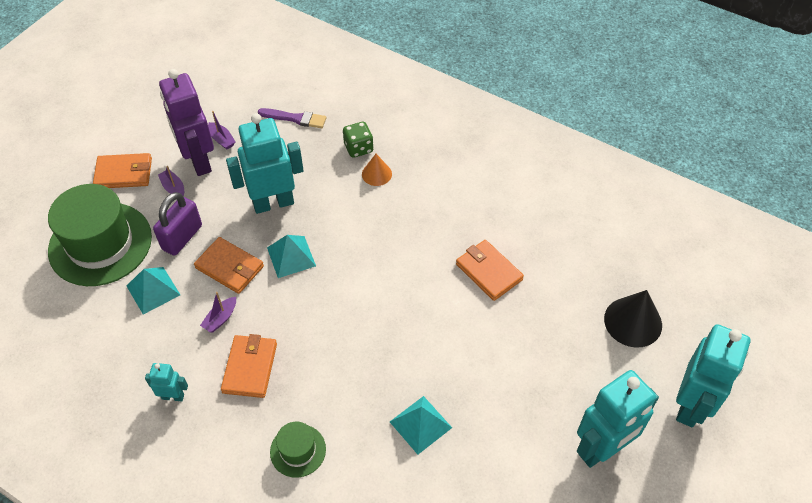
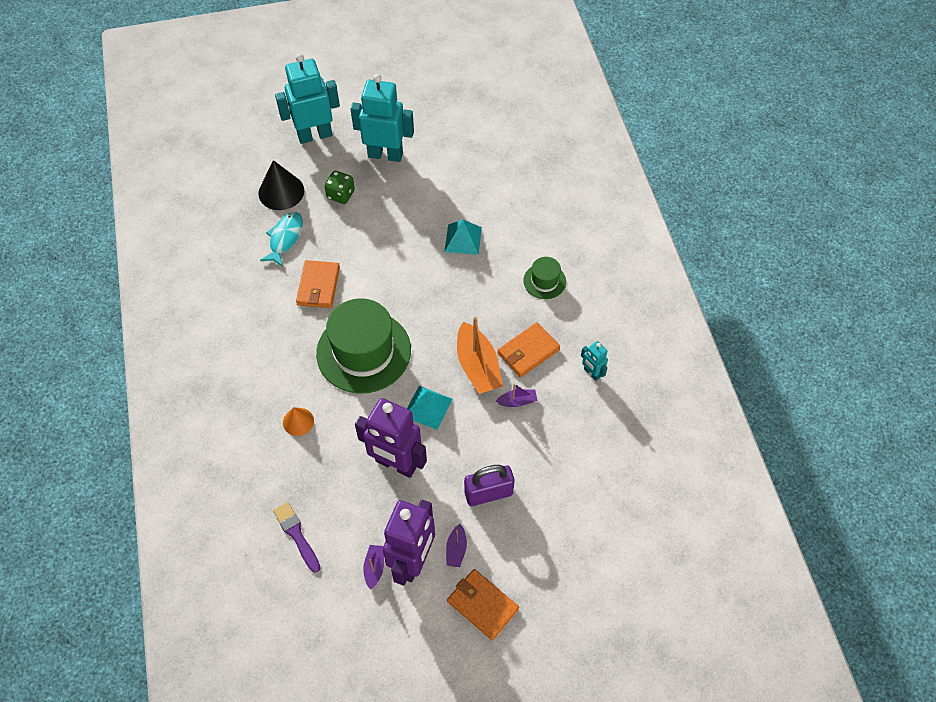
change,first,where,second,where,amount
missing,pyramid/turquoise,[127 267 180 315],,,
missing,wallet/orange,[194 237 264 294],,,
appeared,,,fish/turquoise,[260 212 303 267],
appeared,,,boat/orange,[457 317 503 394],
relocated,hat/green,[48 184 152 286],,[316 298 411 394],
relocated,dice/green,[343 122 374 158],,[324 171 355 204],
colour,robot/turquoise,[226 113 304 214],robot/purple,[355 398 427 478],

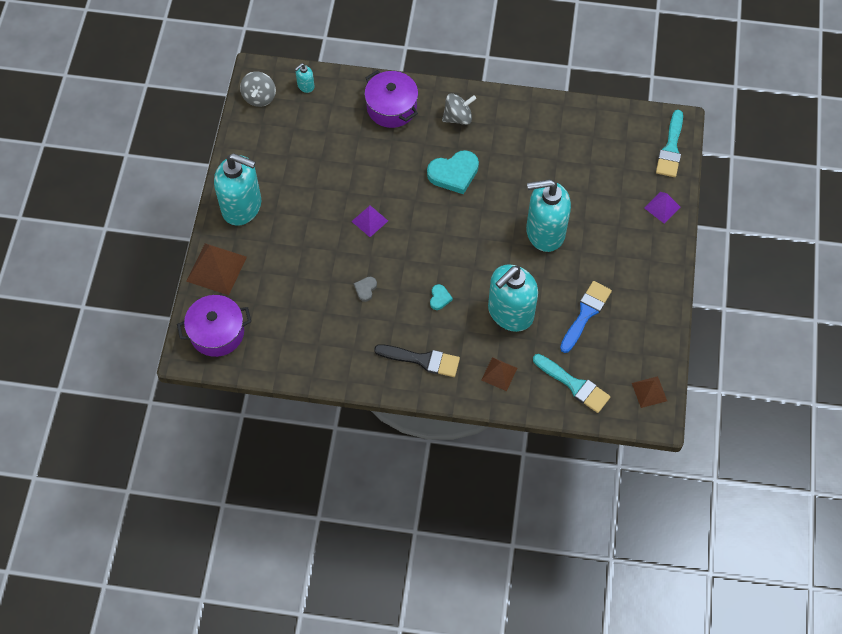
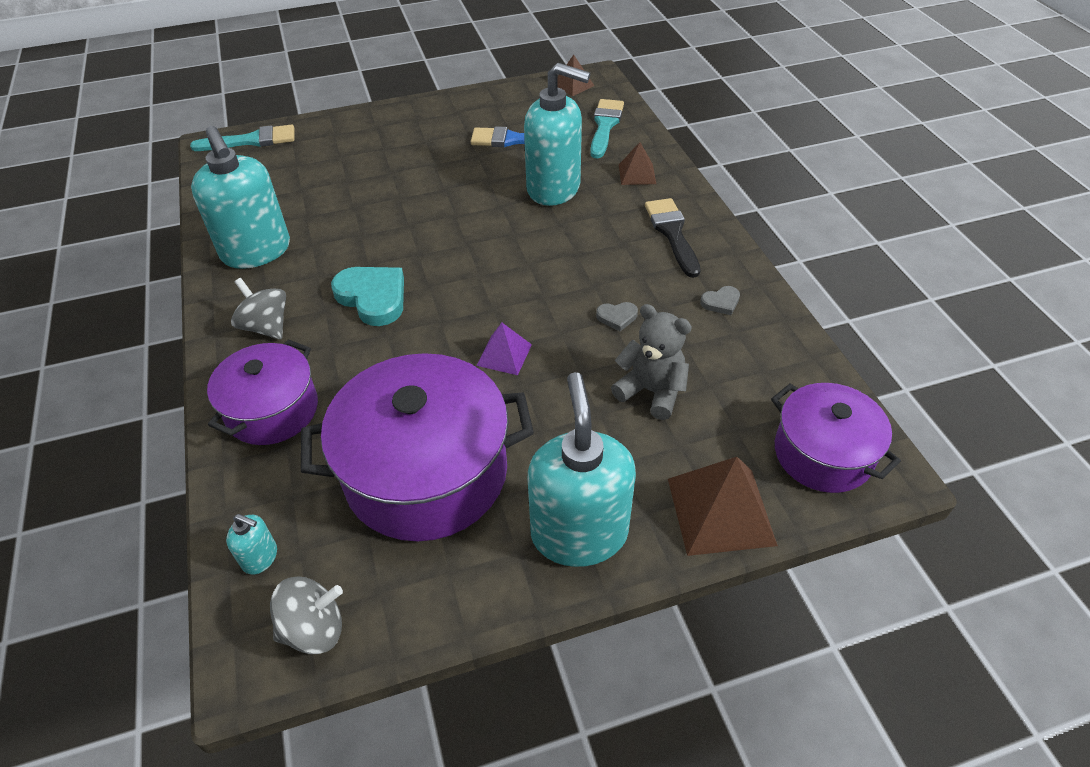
change,first,where,second,where,amount
missing,heart/turquoise,[430 284 453 310],,,
missing,pyramid/purple,[644 192 681 224],,,
appeared,,,pot/purple,[301 353 534 541],
appeared,,,teddy bear/grey,[611 304 692 420],
appeared,,,heart/grey,[700 286 740 315],
relocated,soap dispenser/turquoise,[526 179 571 252],,[191 126 290 269],

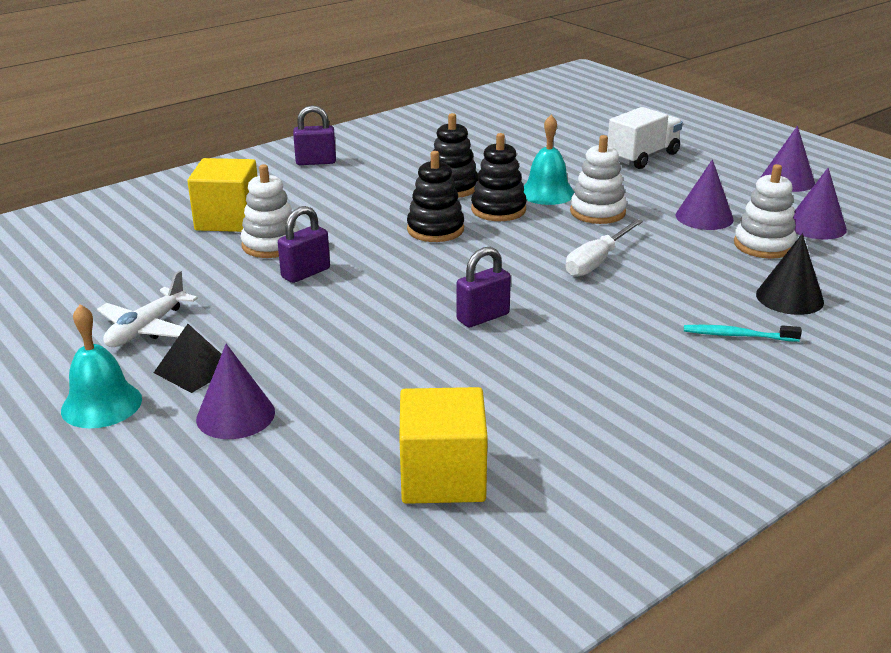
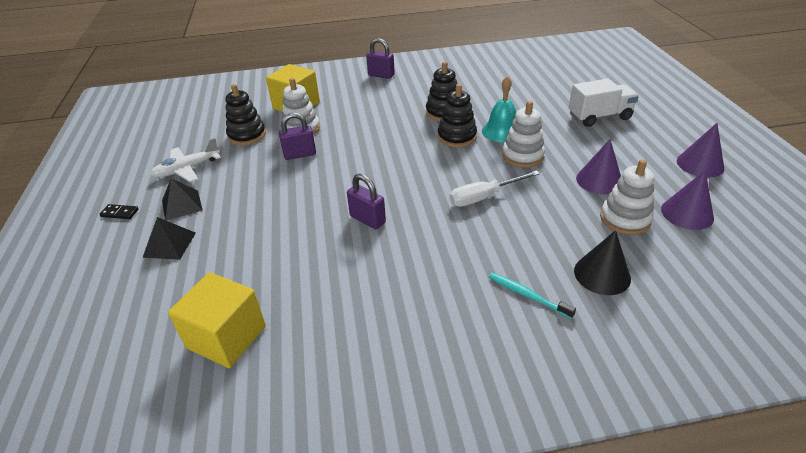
change,first,where,second,where,amount
relocated,stacking toy/black,[407 151 464 242],,[225 84 266 145],
exchanged,bell/turquoise,[61 304 142 428],domino/black,[100 204 139 219],
exchanged,cone/purple,[196 344 275 439],pyramid/black,[142 217 196 260],
spun,padlock/purple,[456 247 511 327],,[347 173 386 229],45 degrees clockwise

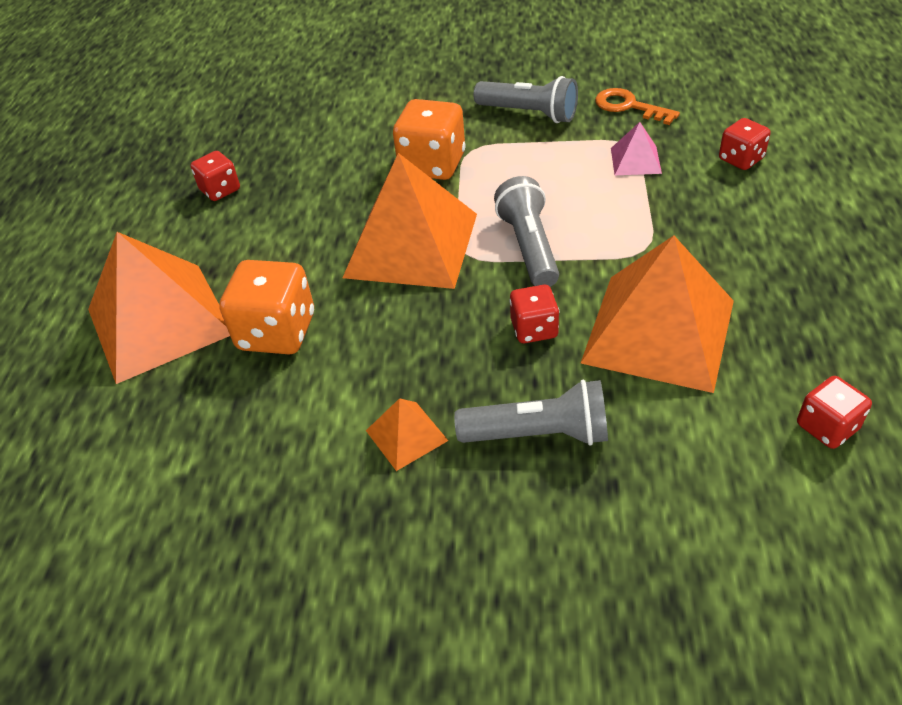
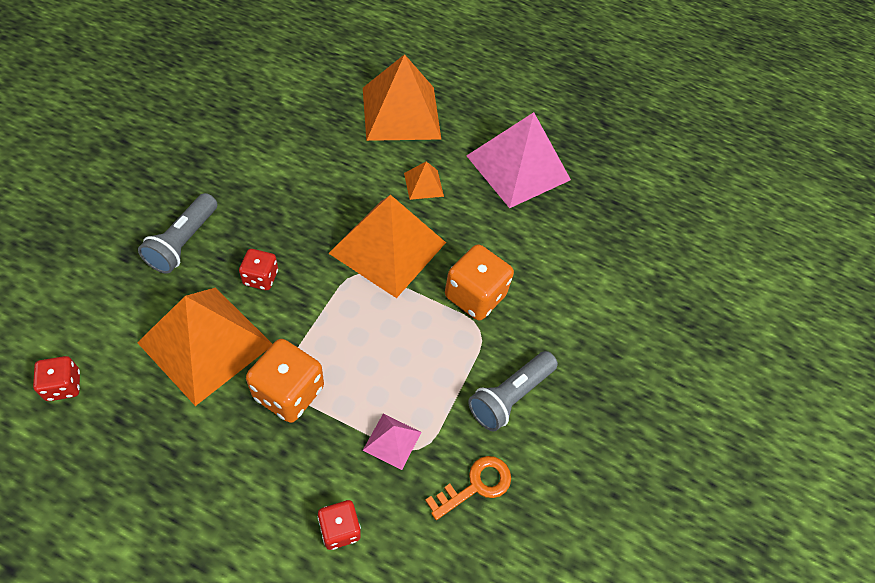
change,first,where,second,where,amount
missing,flashlight/grey,[494 176 559 287],,,
relocated,dice/orange,[219 260 314 354],,[246 339 324 423],
relocated,pyramid/orange,[366 398 448 471],,[404 161 444 200],
exchanged,dice/red,[190 151 240 201],pyramid/pink,[467 112 571 208],

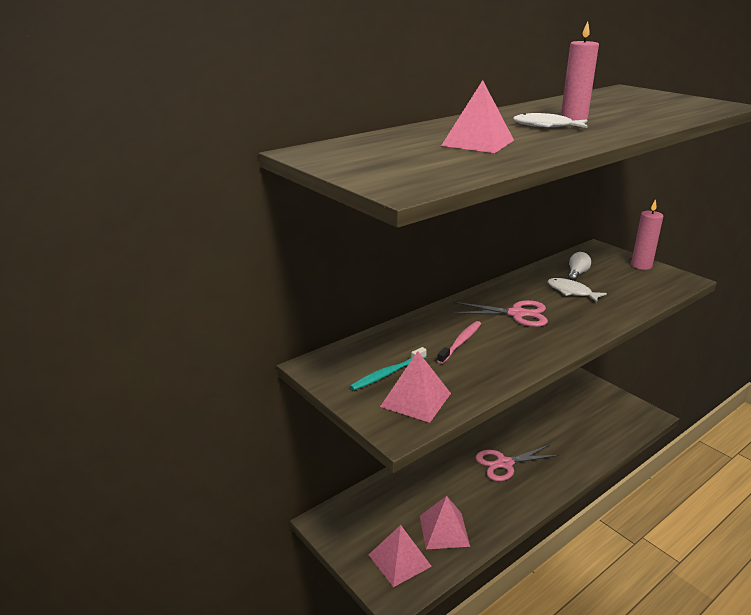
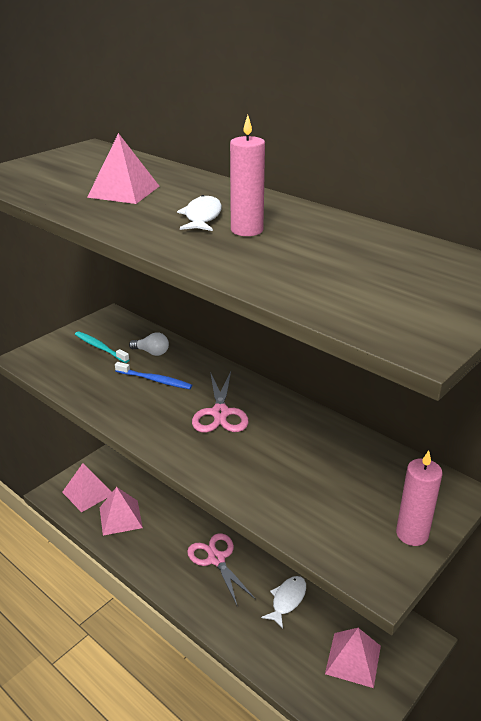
change,first,where,second,where,amount
relocated,pyramid/pink,[380 351 451 423],,[325 628 381 688],
relocated,fish/white,[547 278 607 302],,[261 576 306 629],
relocated,light bulb/white,[568 252 591 281],,[129 332 169 356],
colour,toothbrush/pink,[437 321 481 364],toothbrush/blue,[115 362 192 389],

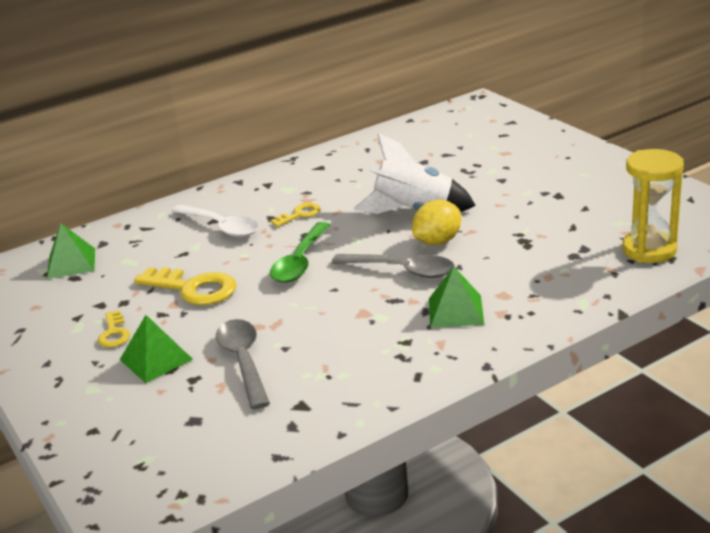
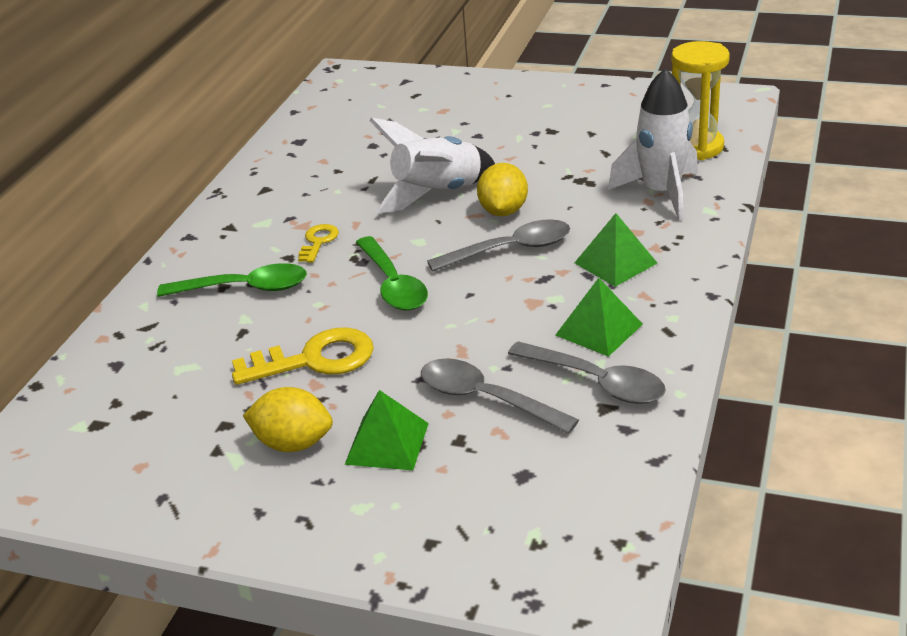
change,first,where,second,where,amount
appeared,,,spoon/grey,[508 341 666 404],
appeared,,,rocket/white,[608 68 698 221],
relocated,pyramid/green,[47 223 95 279],,[555 278 643 357],
exchanged,key/yellow,[98 310 130 347],lemon/yellow,[243 387 333 452],
colour,spoon/white,[171 205 259 237],spoon/green,[157 263 307 297],

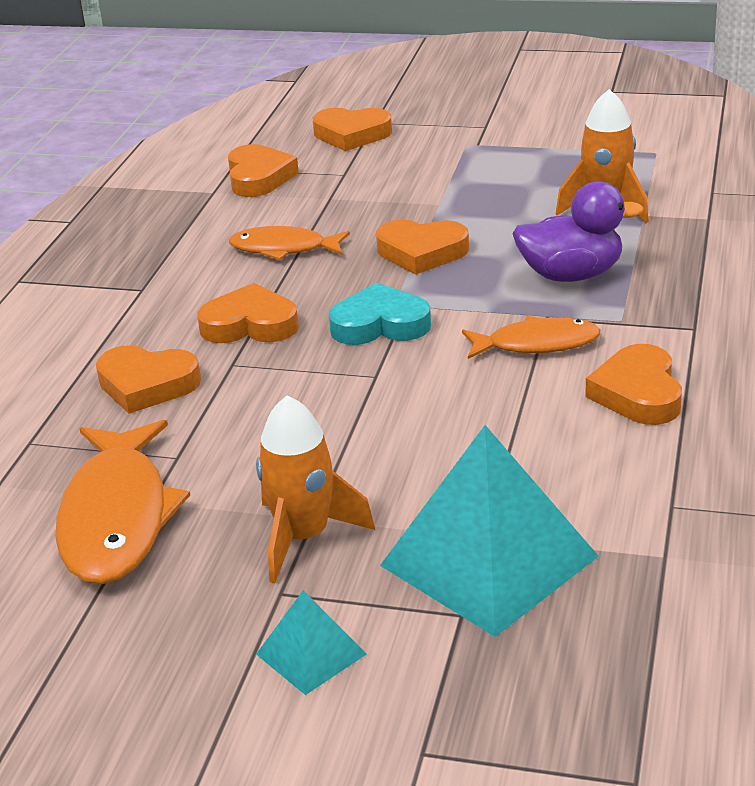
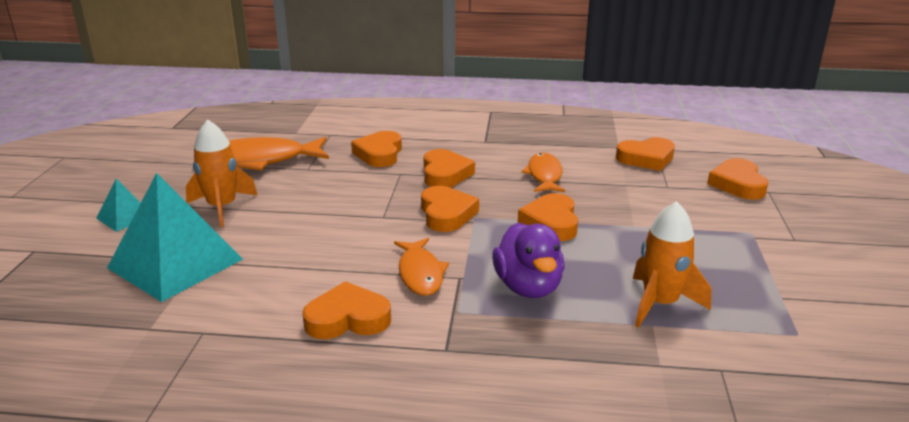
change,first,where,second,where,amount
colour,heart/turquoise,[329 283 431 345],heart/orange,[421 186 479 232],

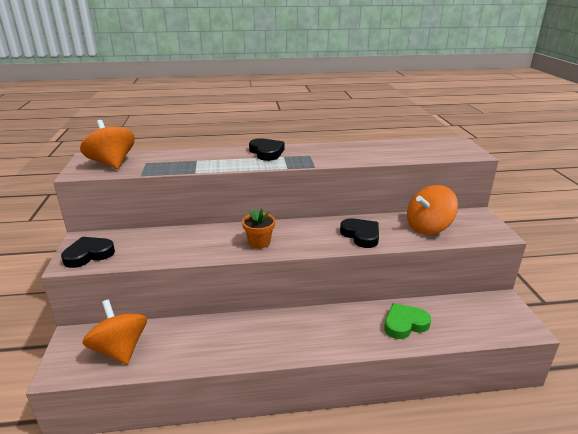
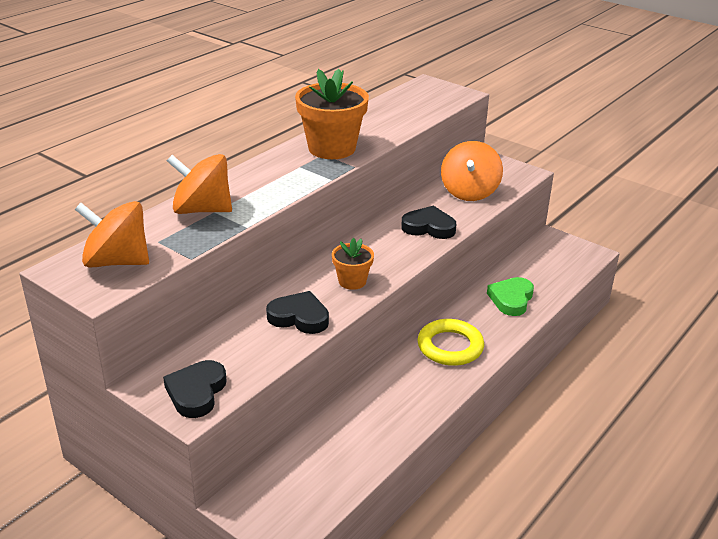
change,first,where,second,where,amount
appeared,,,flower pot/orange,[295 69 369 159],
appeared,,,ring/yellow,[417 319 484 366],
relocated,spinning top/orange,[82 300 147 365],,[167 154 232 214],
relocated,heart/black,[249 138 285 161],,[266 291 329 334],

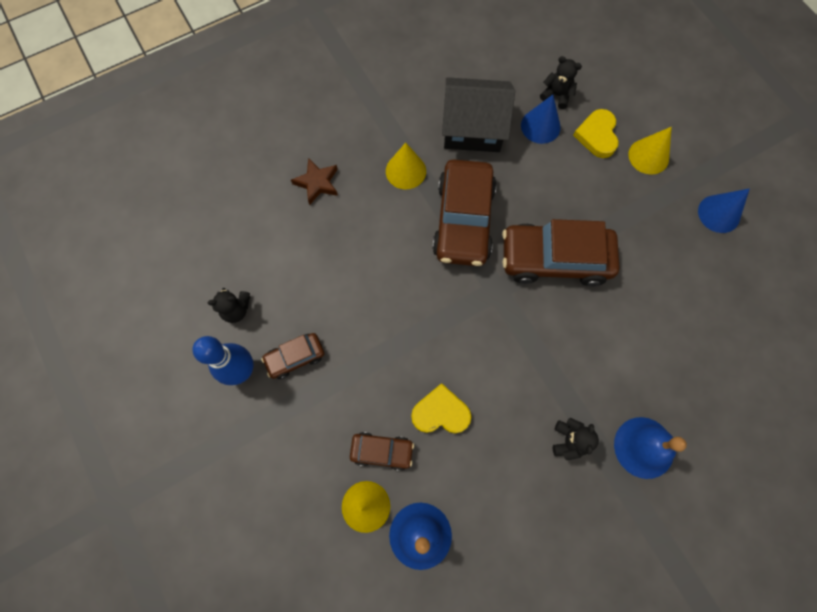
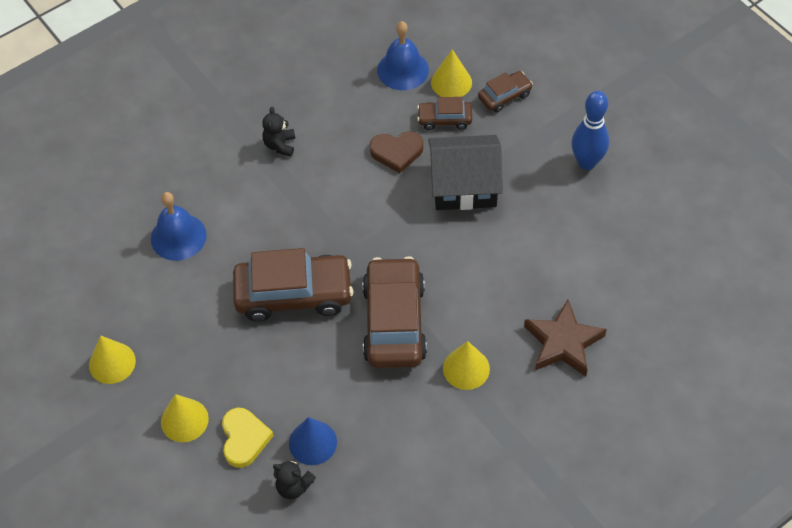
change,first,where,second,where,amount
missing,teddy bear/black,[207 288 250 323],,,
relocated,car/brown,[261 333 324 379],,[478 71 533 113],
relocated,house/black,[442 77 515 152],,[428 135 503 210],
relocated,bell/blue,[614 417 687 479],,[151 192 207 261],
colour,heart/yellow,[411 383 471 433],heart/brown,[370 131 424 173],
colour,cone/blue,[698 189 750 233],cone/yellow,[89 335 136 384],
size,star/brown,[291 158 338 205],,[524 300 607 377],x1.50

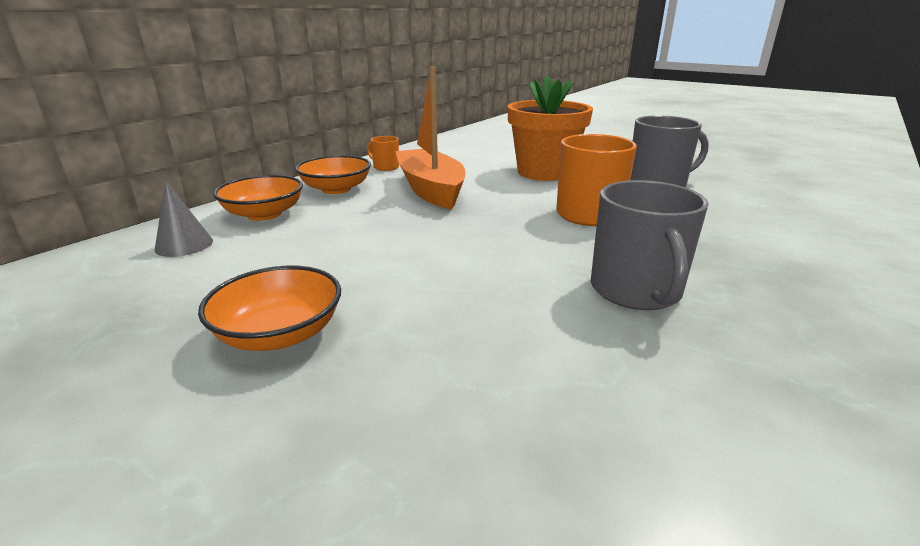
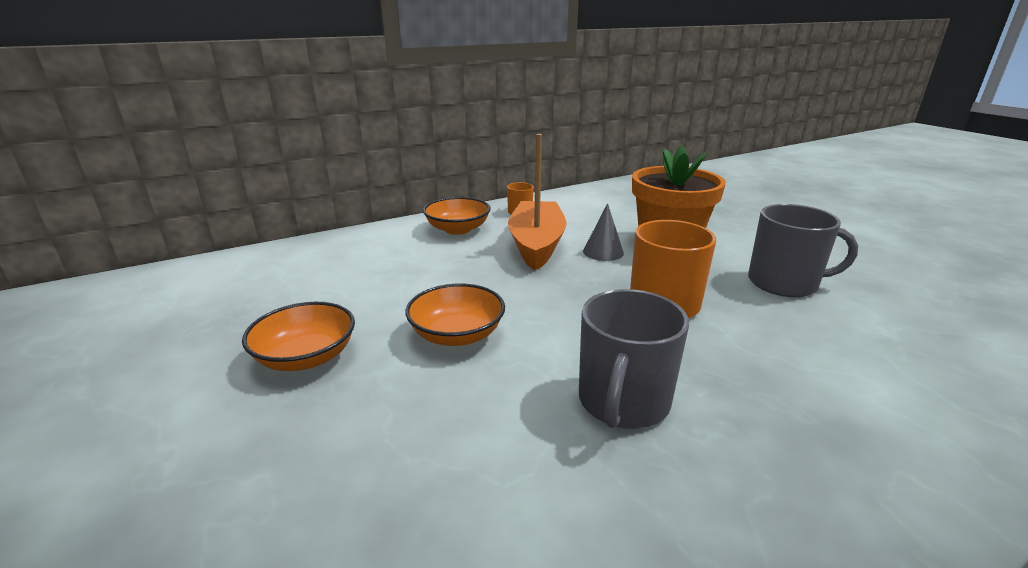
change,first,where,second,where,amount
relocated,cone/grey,[155 180 213 257],,[583 203 624 261],
relocated,bowl/orange,[213 175 303 221],,[406 283 505 346],

